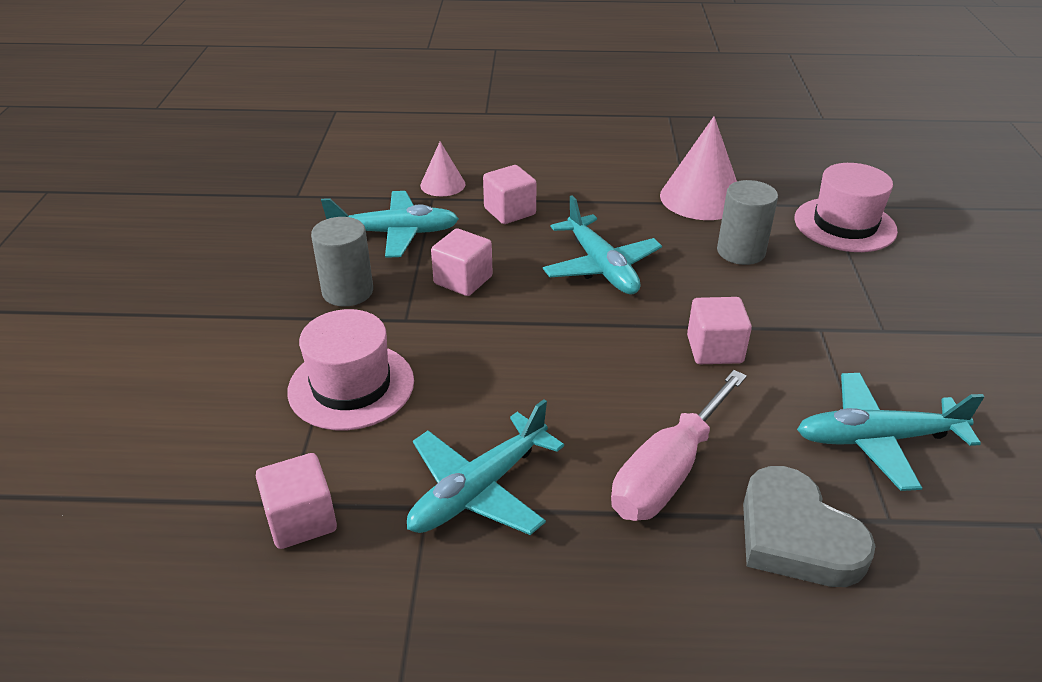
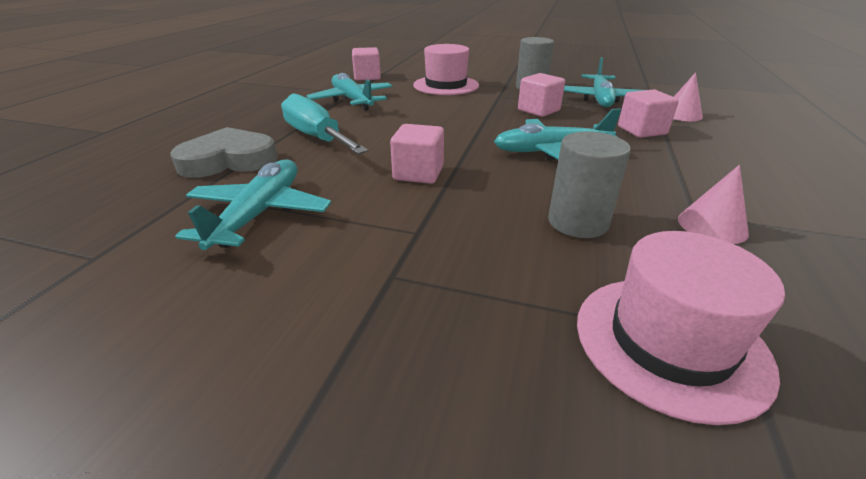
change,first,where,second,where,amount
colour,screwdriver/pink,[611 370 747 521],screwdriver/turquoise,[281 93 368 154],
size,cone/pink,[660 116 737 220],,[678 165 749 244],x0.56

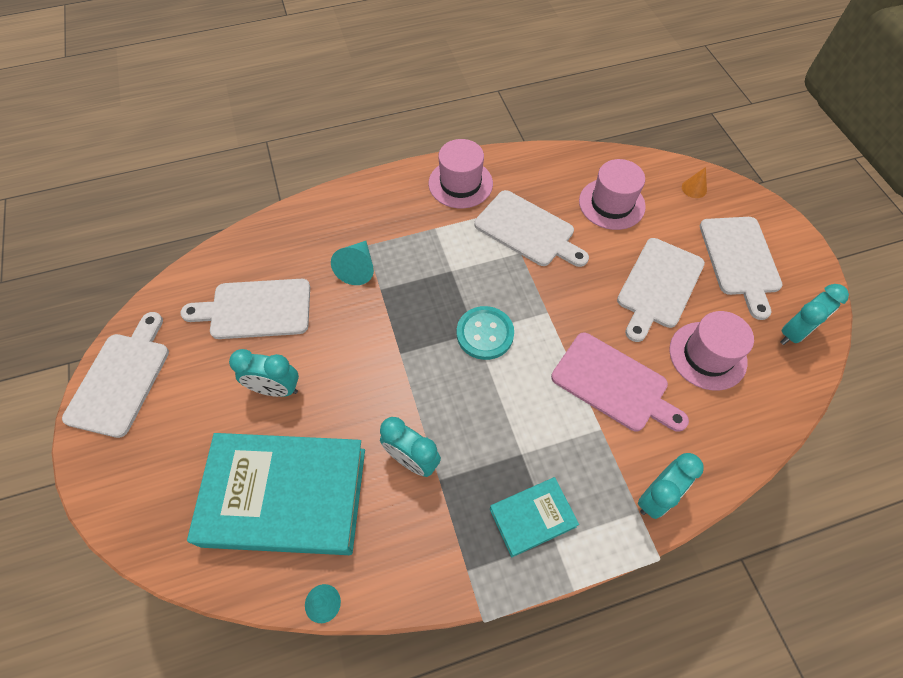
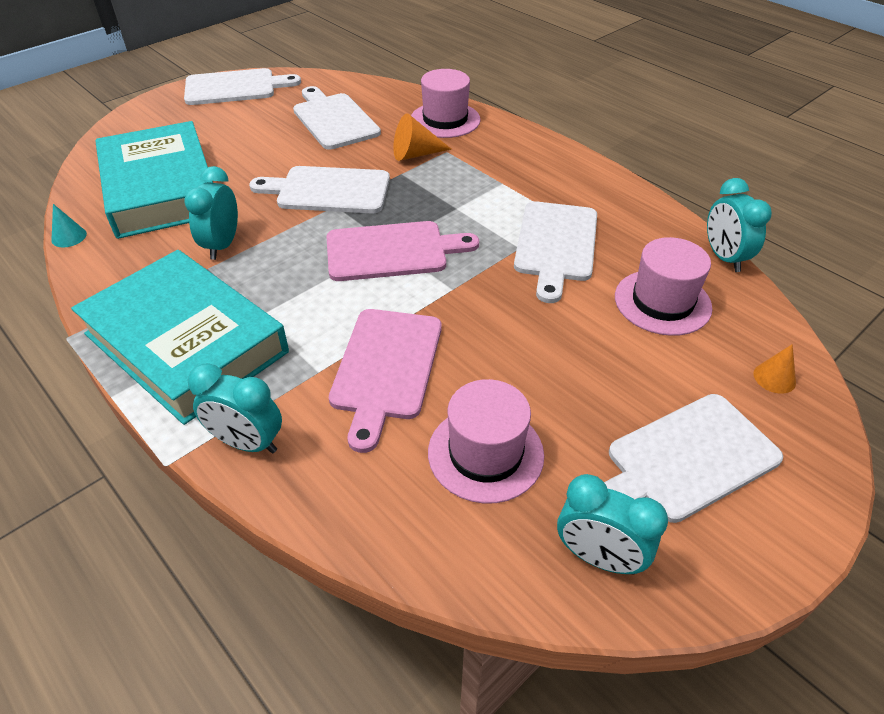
change,first,where,second,where,amount
relocated,clock/turquoise,[229 349 299 397],,[707 178 772 272],
relocated,hat/pink,[429 139 493 208],,[411 69 481 138],
relocated,cutting board/white,[617 238 705 342],,[249 166 390 213],
exchanged,button/turquoise,[457 306 514 360],cutting board/pink,[326 221 479 281],
colour,cone/turquoise,[331 241 374 285],cone/orange,[393 113 451 161],
size,book/turquoise,[490 477 579 557],,[71 250 289 425],x2.09

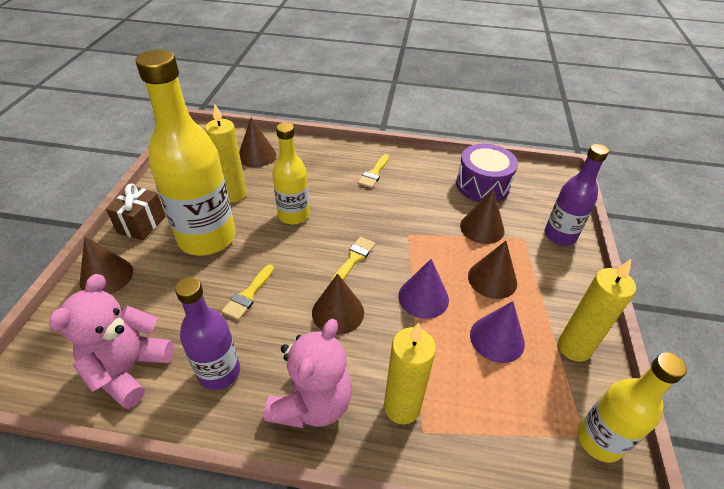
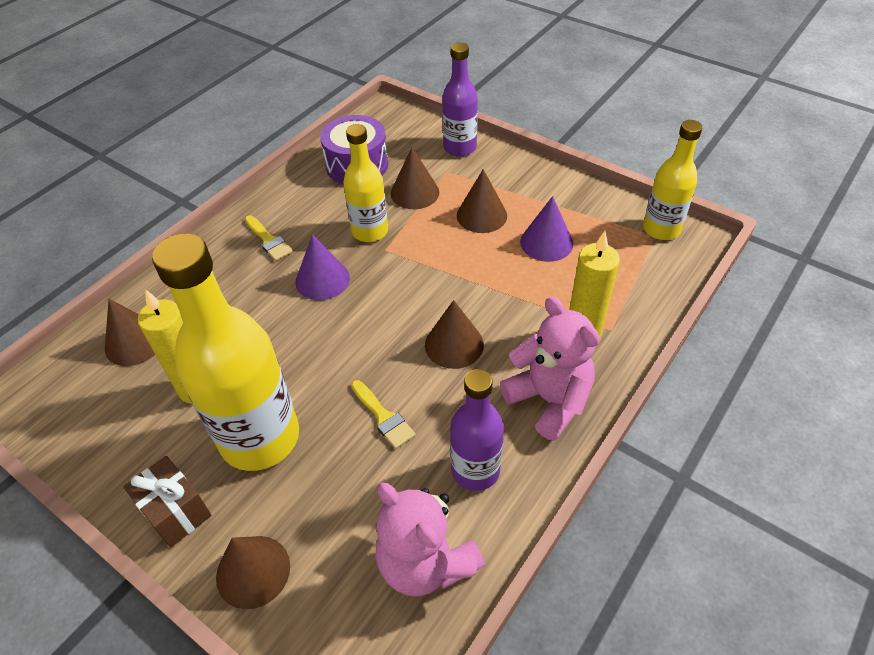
change,first,where,second,where,amount
missing,brush/yellow,[331 237 376 281],,,
missing,candle/yellow,[558 259 636 362],,,
relocated,bottle/yellow,[272 123 309 225],,[343 124 388 242],
relocated,cone/purple,[398 259 449 319],,[295 234 350 300],

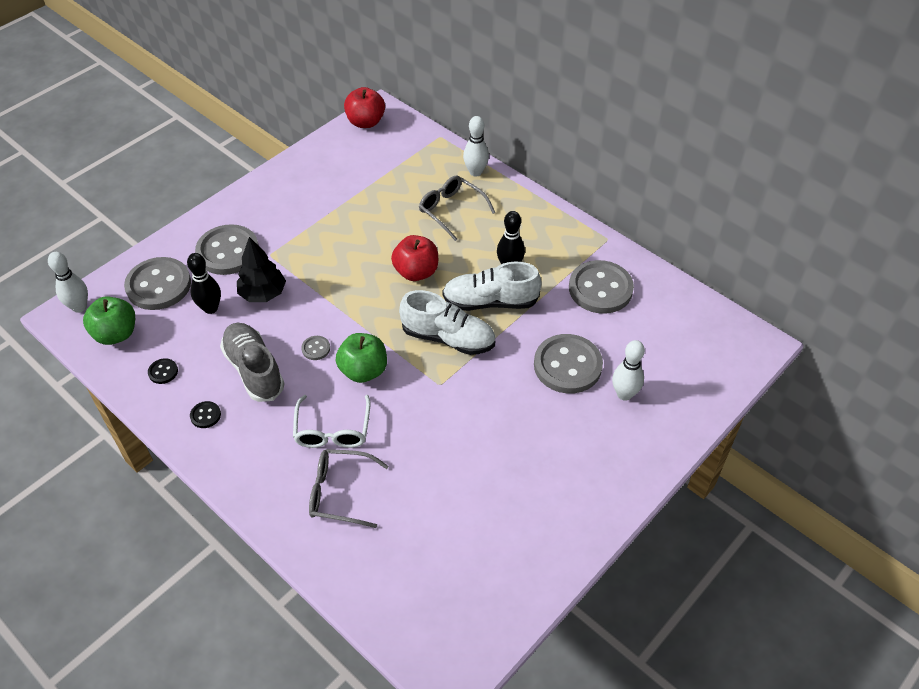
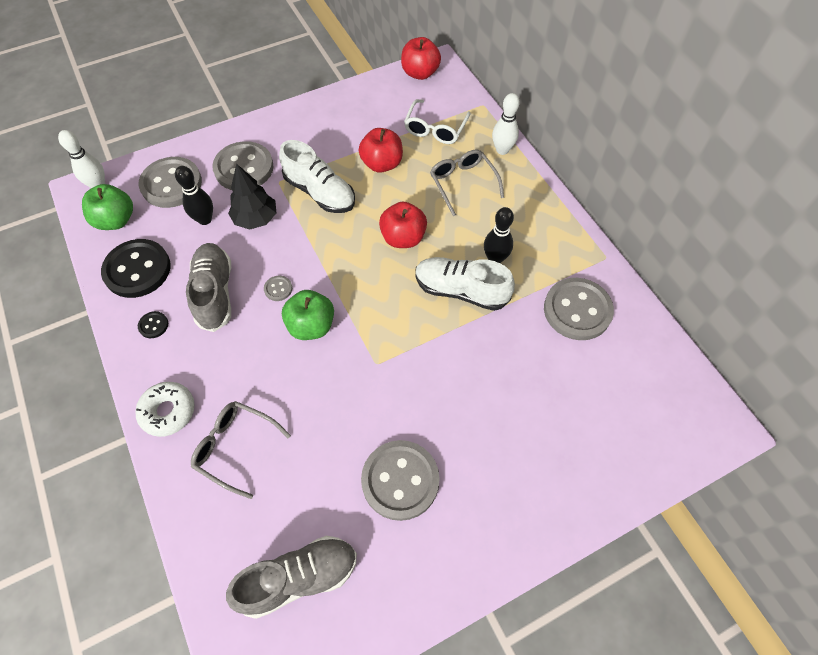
change,first,where,second,where,amount
missing,bowling pin/white,[612 340 645 401],,,
appeared,,,donut/white,[135 382 195 437],
appeared,,,shoe/grey,[226 536 357 619],
appeared,,,apple/red,[359 128 403 173],
relocated,glasses/white,[293 395 370 448],,[404 99 470 144],
relocated,shoe/white,[399 290 495 355],,[279 140 355 213],
relocated,button/grey,[534 334 603 394],,[361 440 440 521],
size,button/black,[148 358 178 384],,[101 239 171 298],x2.36

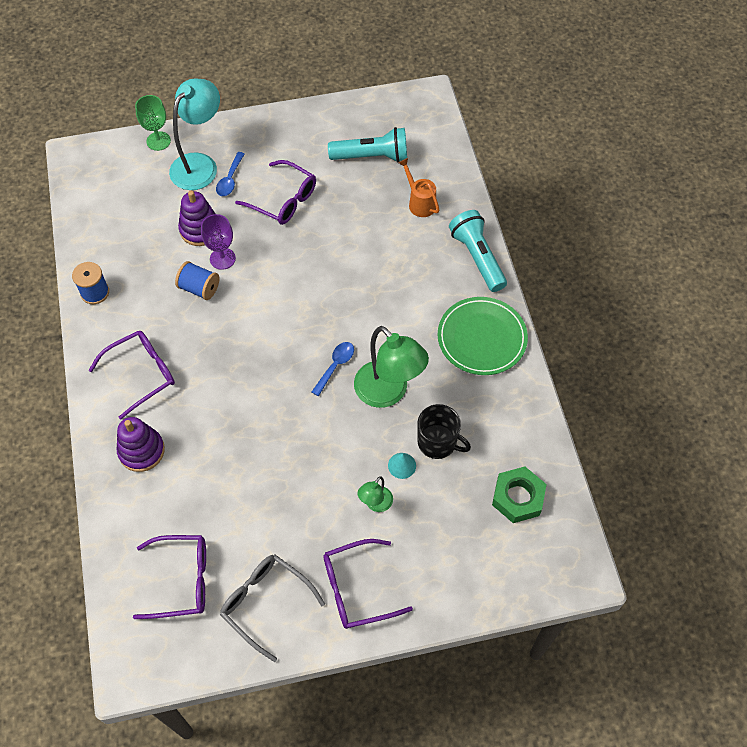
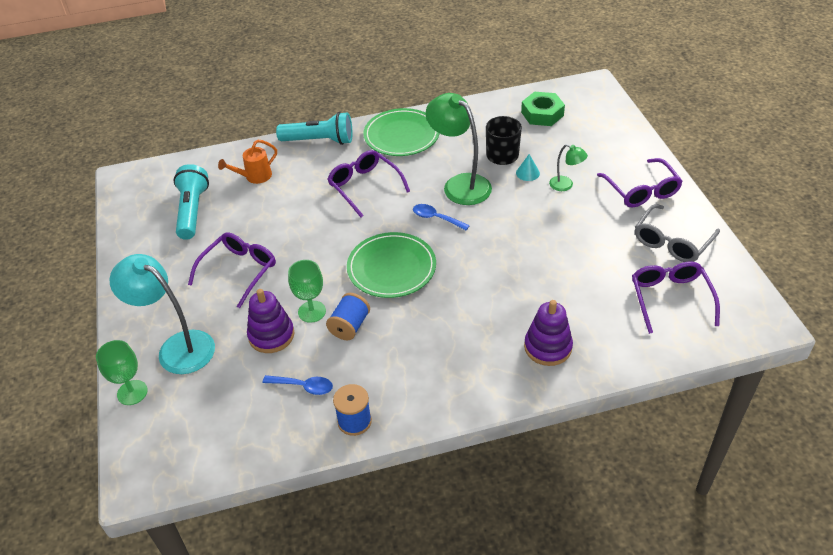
change,first,where,second,where,amount
appeared,,,plate/green,[347 232 436 298],
relocated,glasses/purple,[89 331 175 419],,[327 150 410 217],
relocated,spoon/blue,[216 152 245 196],,[262 375 333 395],
colour,goblet/purple,[201 214 236 270],goblet/green,[288 260 326 323],
spun,lamp/green,[354 326 429 408],,[426 93 492 205],90 degrees counterclockwise
spun,flashlight/turquoise,[449 210 507 292],,[276 112 352 145],150 degrees counterclockwise

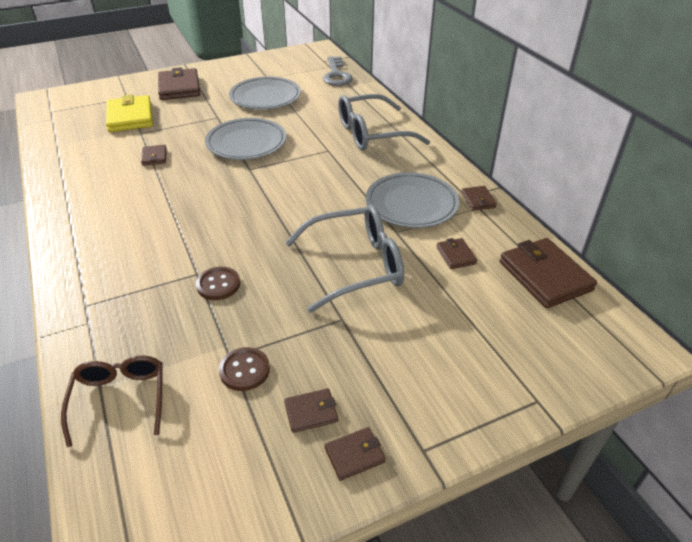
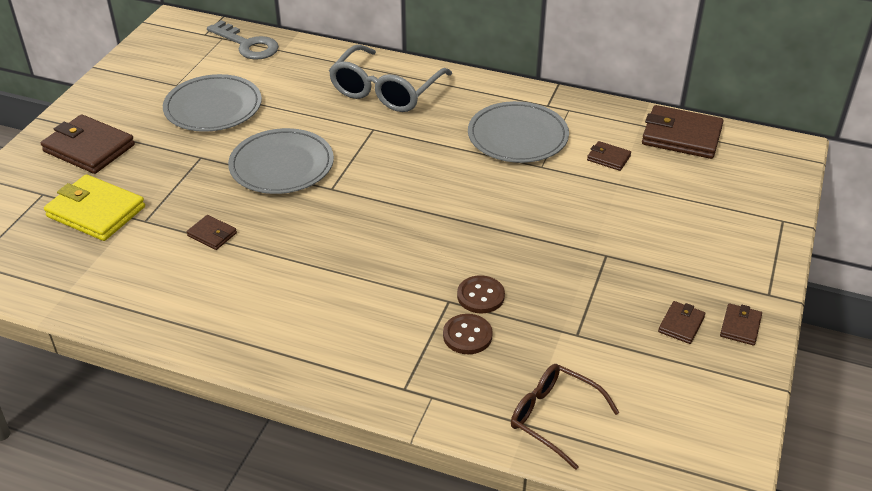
change,first,where,second,where,amount
missing,glasses/grey,[285 204 404 313],,,
missing,wallet/brown,[461 186 497 211],,,
relocated,button/brown,[219 347 270 391],,[443 314 493 354],

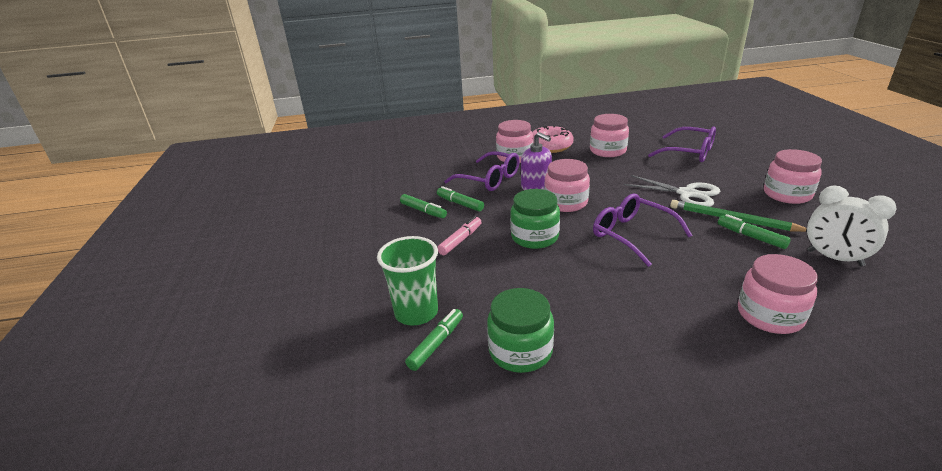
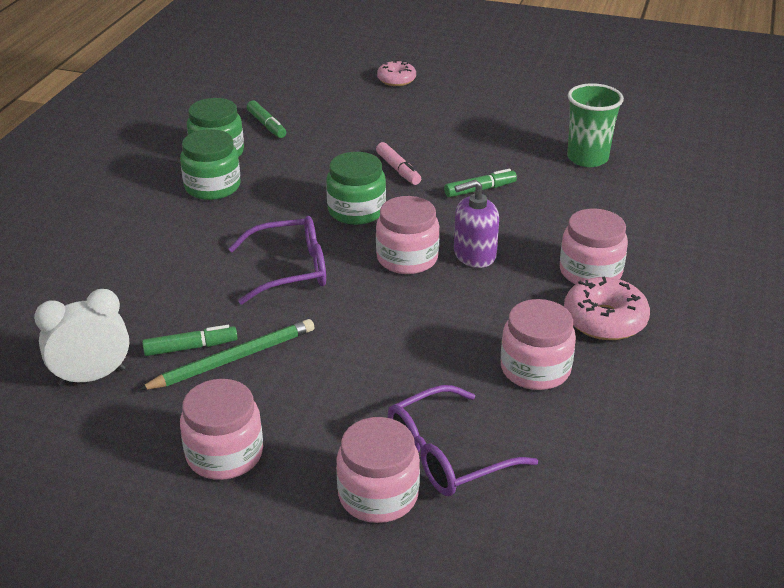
change,first,where,second,where,amount
missing,marker/green,[400 194 447 218],,,
missing,glasses/purple,[444 151 520 191],,,
missing,scissors/white,[624 175 720 207],,,
appeared,,,jar/green,[180 129 241 200],
appeared,,,donut/pink,[377 60 416 86],
relocated,cup/green,[377 236 438 326],,[567 83 624 167],
relocated,jar/pink,[738 254 818 334],,[336 417 420 523],

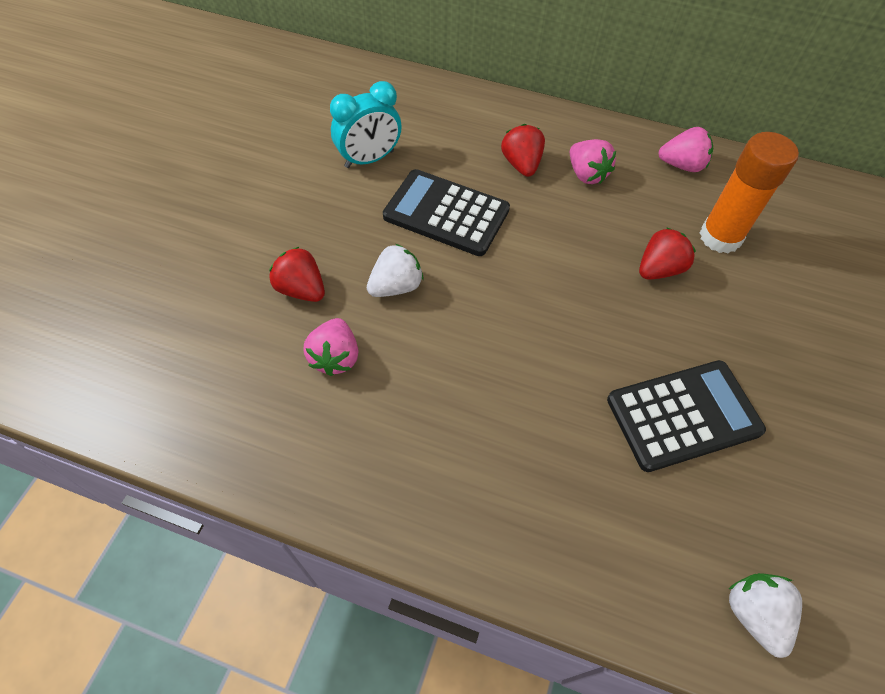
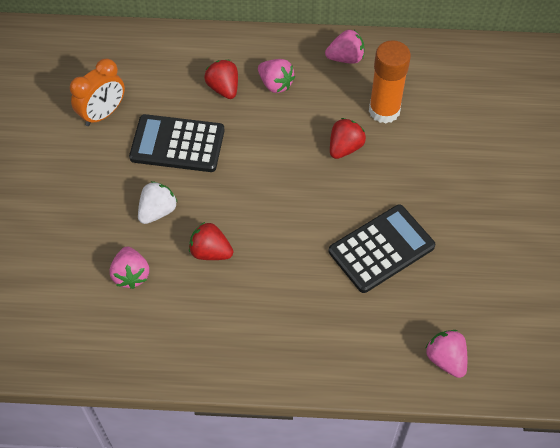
change,first,where,second,where,amount
relocated,strawberry/red,[269 247 325 302],,[189 222 233 260],
colour,clock/turquoise,[330 81 402 168],clock/orange,[70 59 125 126],
colour,strawberry/white,[729 573 802 658],strawberry/pink,[426 330 467 378],

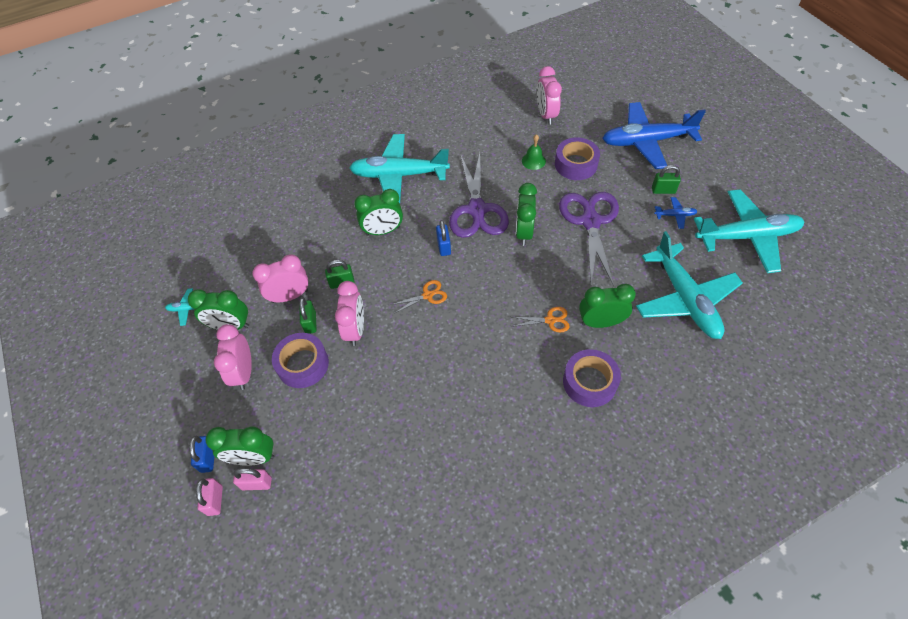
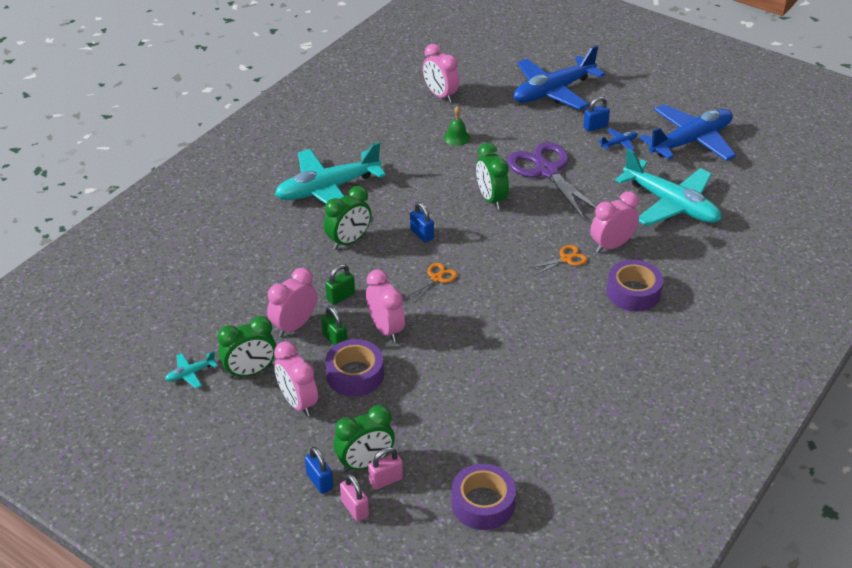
change,first,where,second,where,amount
missing,scissors/purple,[449 153 509 238],,,
relocated,tape/purple,[555 137 600 180],,[451 464 516 530],
colour,clock/green,[579 284 636 328],clock/pink,[590 191 639 253],
colour,padlock/green,[652 165 681 194],padlock/blue,[583 97 610 132],
colour,plane/turquoise,[694 189 804 273],plane/blue,[640 104 736 161],

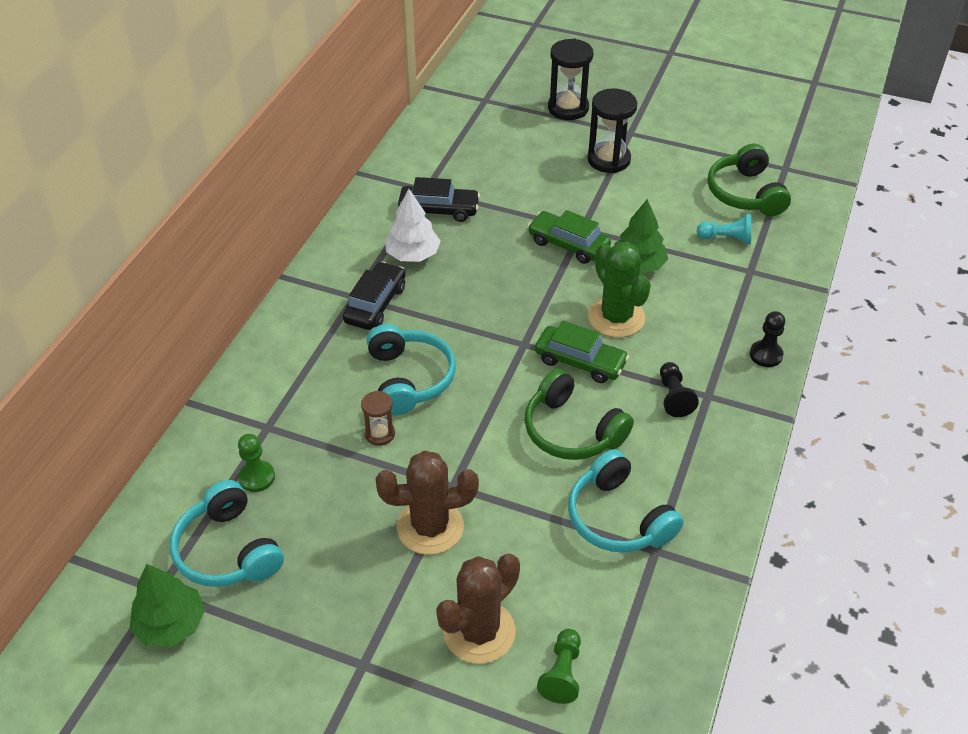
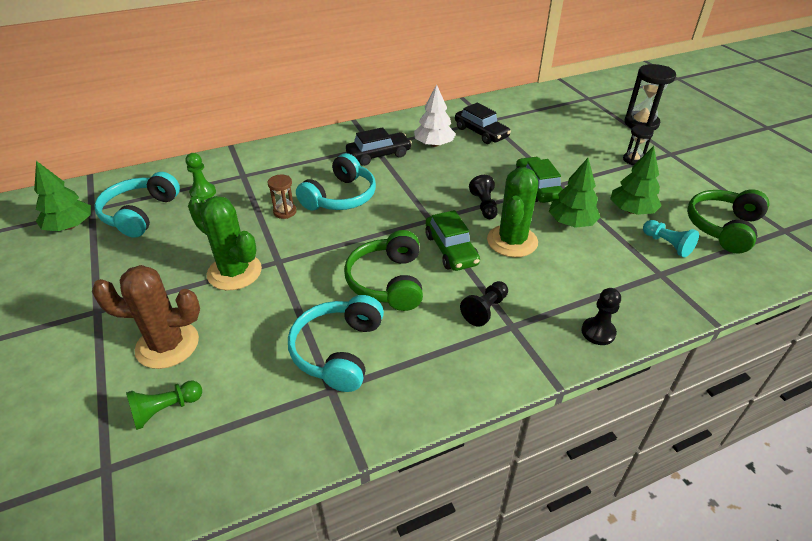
change,first,where,second,where,amount
appeared,,,pawn/black,[469 175 498 219],
appeared,,,tree/green,[610 146 662 215],
colour,cactus/brown,[375 450 479 555],cactus/green,[188 196 262 290],
size,hourglass/black,[587 88 637 173],,[623 125 654 165],x0.56

